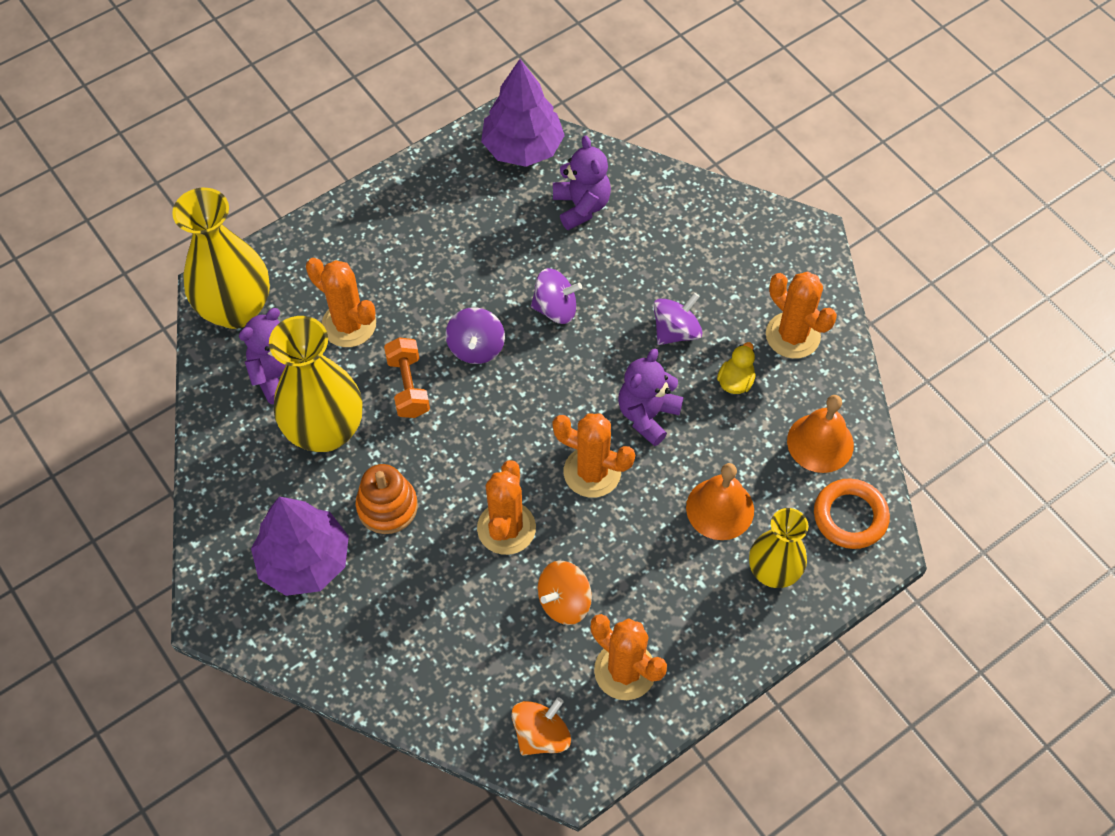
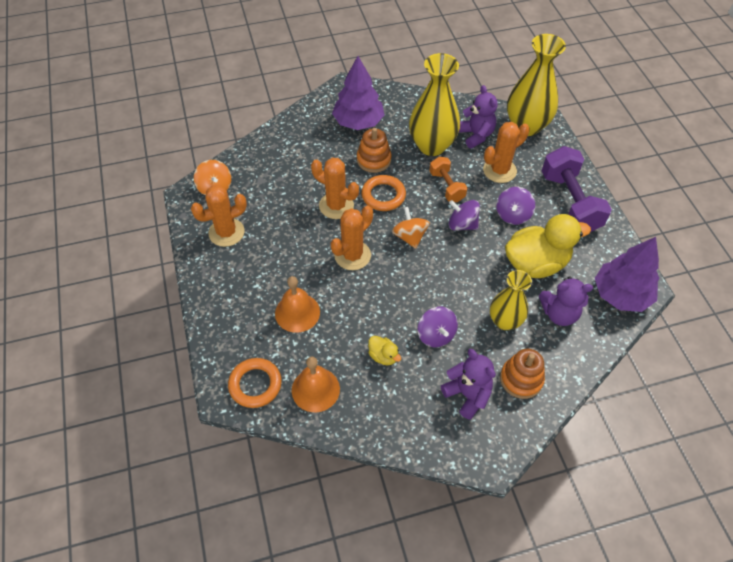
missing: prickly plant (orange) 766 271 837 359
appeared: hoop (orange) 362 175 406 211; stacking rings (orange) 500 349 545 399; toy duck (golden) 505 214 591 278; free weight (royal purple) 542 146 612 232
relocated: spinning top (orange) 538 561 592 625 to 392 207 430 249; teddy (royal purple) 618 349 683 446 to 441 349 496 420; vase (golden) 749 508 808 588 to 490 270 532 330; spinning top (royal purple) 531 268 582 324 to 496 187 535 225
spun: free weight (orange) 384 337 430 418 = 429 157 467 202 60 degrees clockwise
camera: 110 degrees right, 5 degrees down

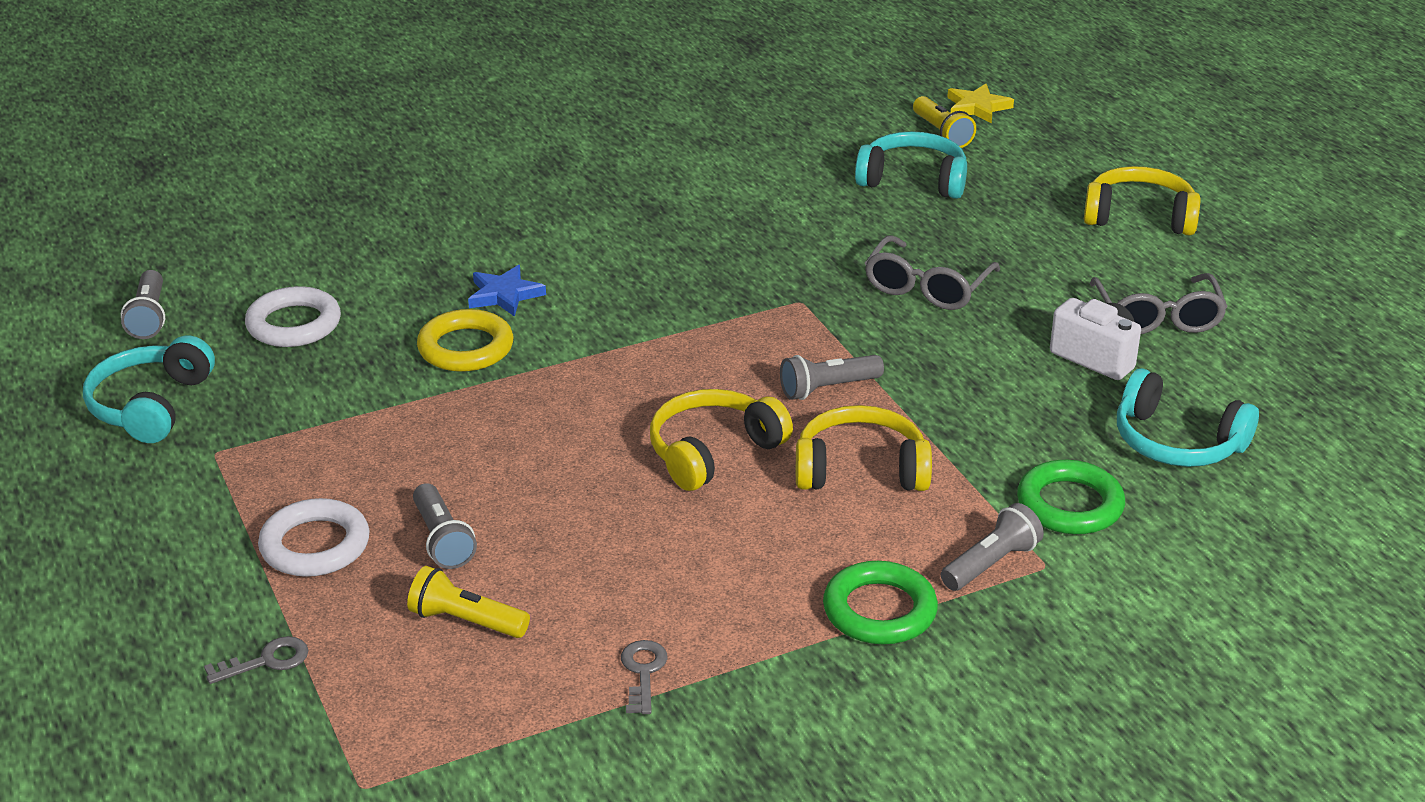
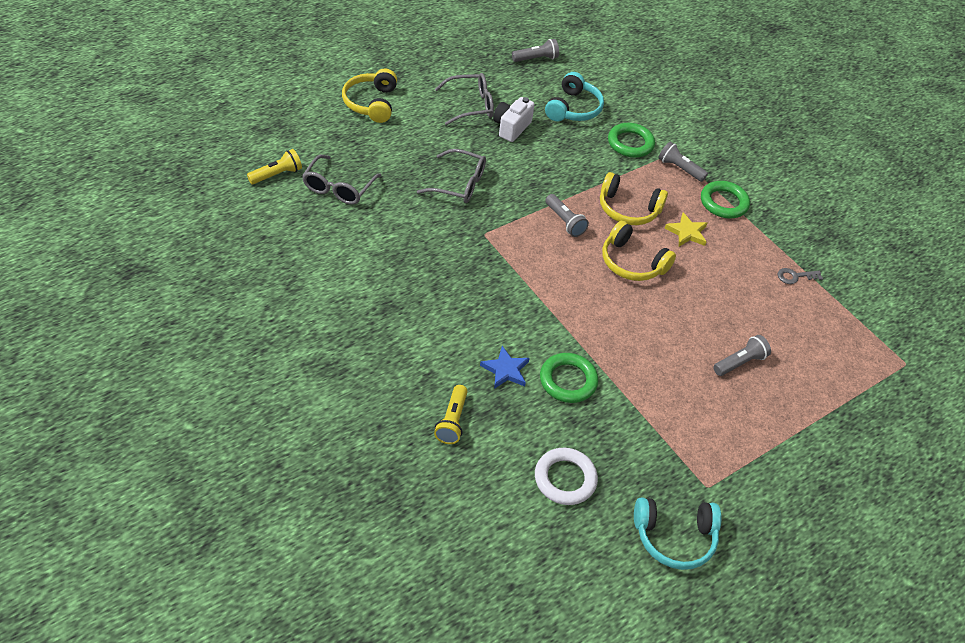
missing: key (gray) 204 636 308 684; hoop (pure white) 258 498 370 577
relocated: flashlight (golden) 407 566 530 638 to 434 385 468 444; flashlight (gray) 121 270 165 339 to 512 39 559 62; star (golden) 947 84 1014 124 to 665 212 707 246
exchanged: over-ear headphones (turquoise) 855 131 967 199 to glasses (gray) 302 155 381 205
colour: hoop (golden) 417 309 513 372 to hoop (green) 540 353 598 403
spun: over-ear headphones (golden) 796 405 932 491 = 600 172 668 225 60 degrees counterclockwise
camera: 105 degrees left, 15 degrees up

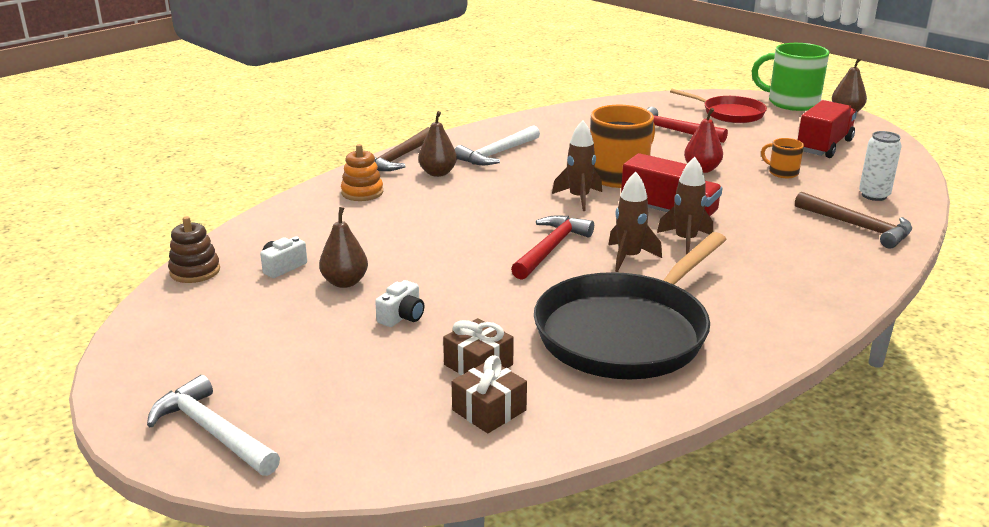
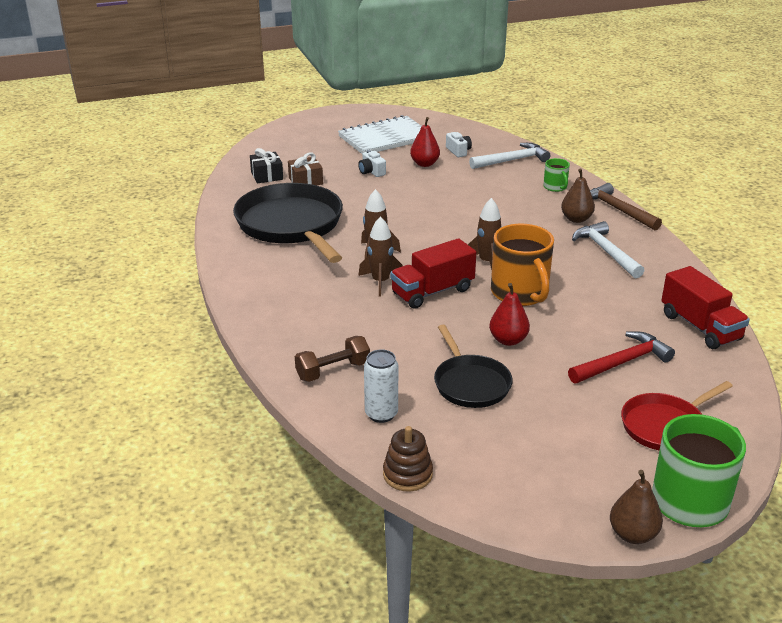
missing: claw hammer (red) 511 215 594 280
appeared: notebook (pure white) 338 115 434 154
relocated: stacking rings (dark brown) 168 216 220 283 to 383 426 433 492; claw hammer (pure white) 147 375 280 476 to 469 143 551 169; truck (red) 798 100 857 158 to 661 266 750 349
exchanged: claw hammer (dark brown) 795 191 912 249 to free weight (dark brown) 295 336 370 382; mug (orange) 761 138 804 178 to skillet (black) 434 325 513 408; stacking rings (orange) 341 144 383 201 to mug (green) 543 158 570 192
colour: wrapped gift (dark brown) 451 355 527 433 to wrapped gift (black) 250 148 283 183; pear (dark brown) 319 207 368 288 to pear (red) 410 117 440 167
camera: 115 degrees right, 5 degrees up

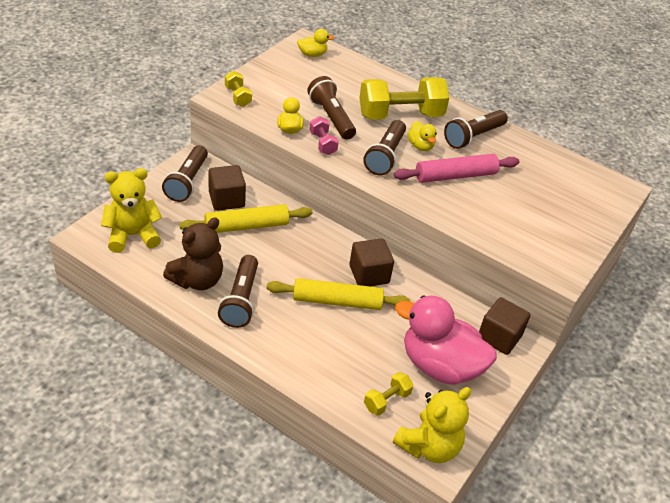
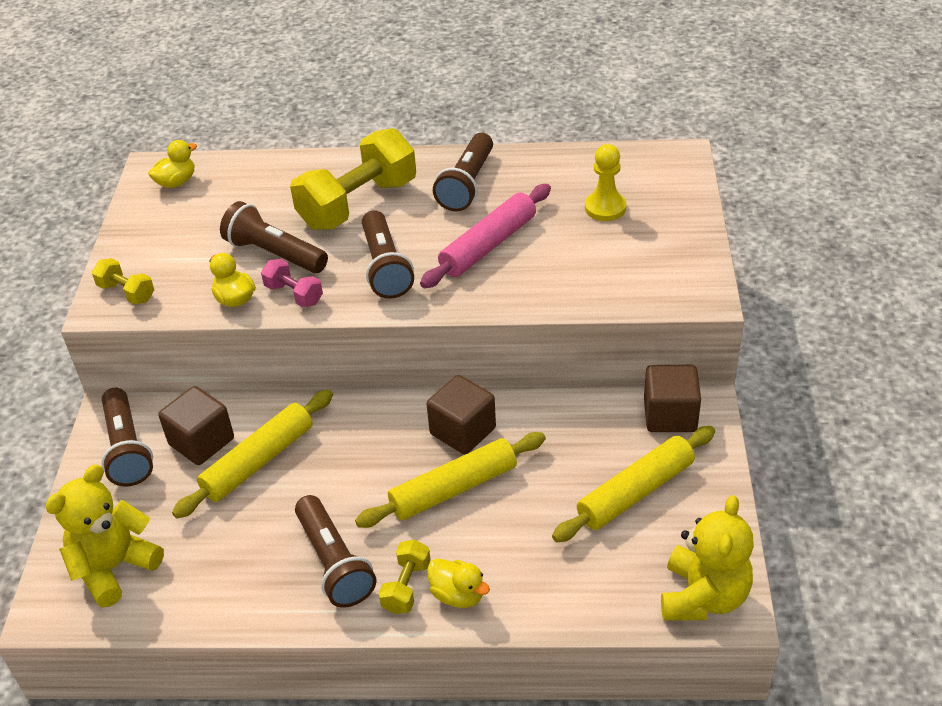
missing: teddy (dark brown) 163 217 223 290
appeared: chess pawn (golden) 585 144 626 221
relocated: free weight (golden) 364 372 413 416 to 379 540 431 614; toy duck (golden) 408 121 437 151 to 427 558 490 608
exchanged: toy duck (rose-pink) 395 295 496 385 to pastry roller (golden) 552 426 715 542
camera: 25 degrees left, 0 degrees up

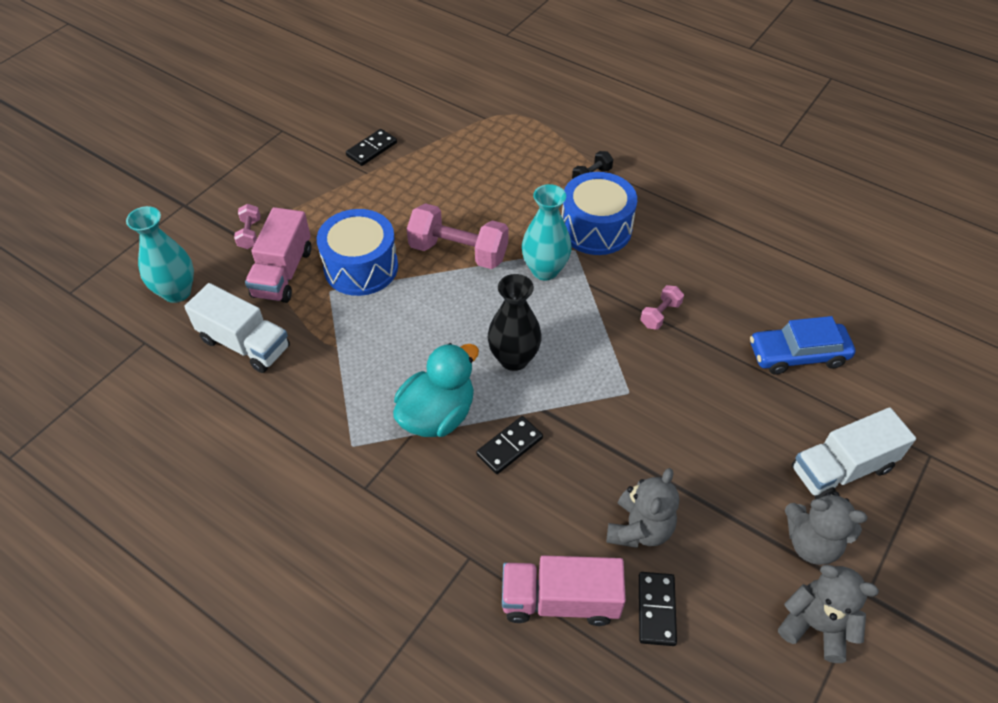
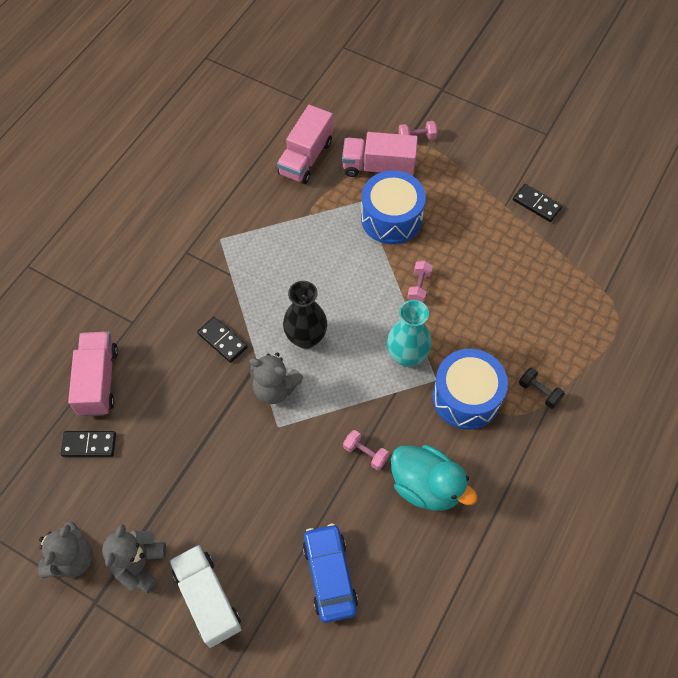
missing: vase (turquoise) 126 206 194 303
relocated: teddy (gray) 607 468 679 548 to 250 352 303 404; toy duck (turquoise) 393 343 479 437 to 391 445 478 511
colour: truck (pure white) 184 283 290 373 to truck (rose-pink) 277 105 333 184
size: free weight (rose-pink) 407 203 509 269 = 407 261 433 302 x0.49
camera: 85 degrees right, 10 degrees up

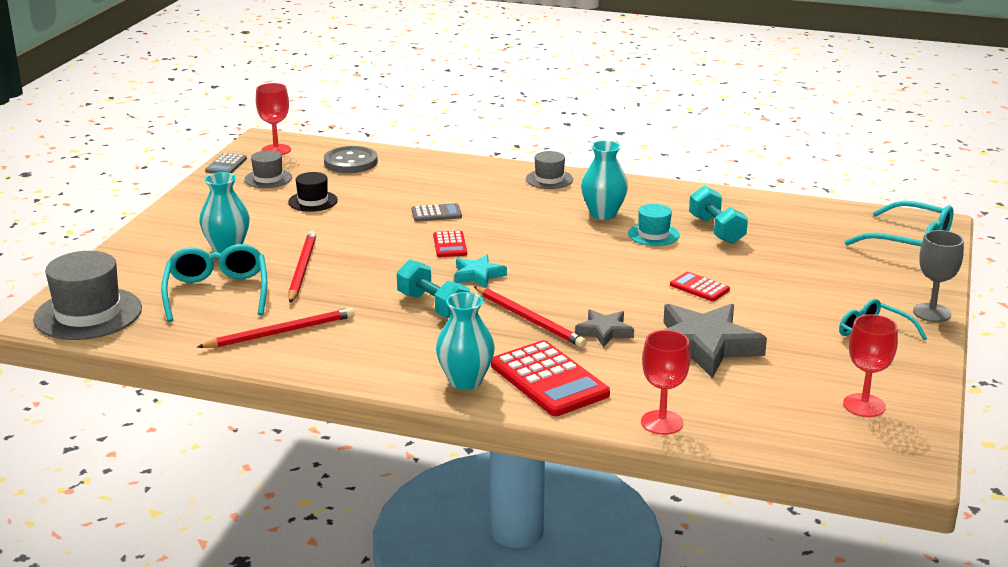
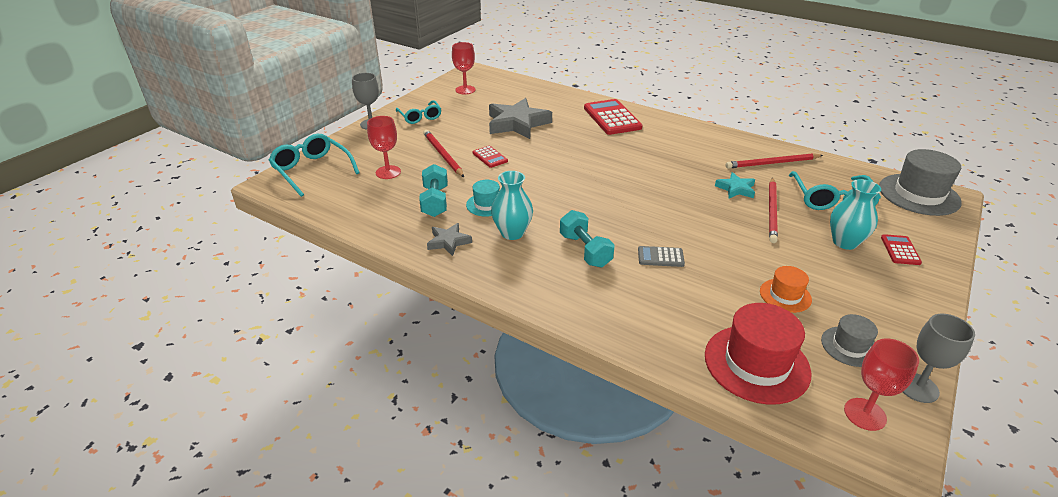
missing: vase (turquoise) 436 292 495 390; top hat (gray) 526 151 573 189
relocated: chalice (red) 641 330 690 435 to 367 116 401 179; pencil (red) 473 286 587 347 to 423 130 464 177; star (gray) 575 310 634 347 to 427 223 472 256; free weight (turquoise) 397 260 470 318 to 560 210 615 267; star (turquoise) 454 255 507 288 to 715 172 755 198; adding machine (red) 433 231 467 257 to 881 234 922 265
exchanged: button (gray) 324 146 378 173 to top hat (red) 705 303 812 405; adding machine (gray) 205 153 247 173 to chalice (gray) 903 314 975 403
colour: top hat (black) 288 172 338 212 to top hat (orange) 760 266 812 313
camera: 165 degrees left, 10 degrees up

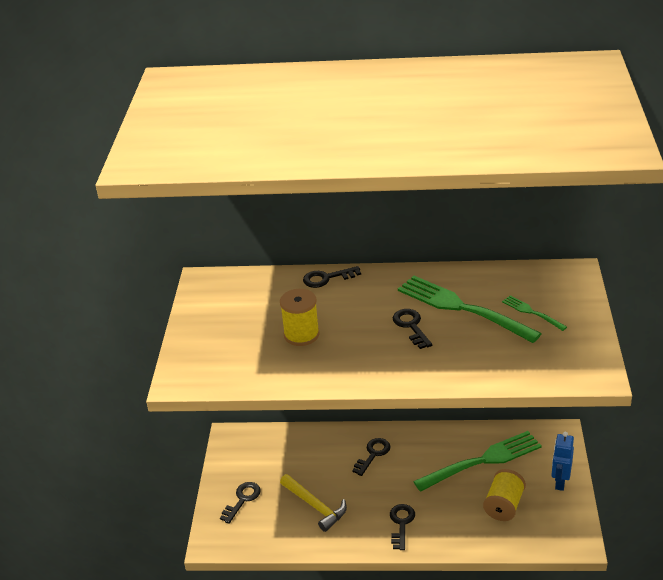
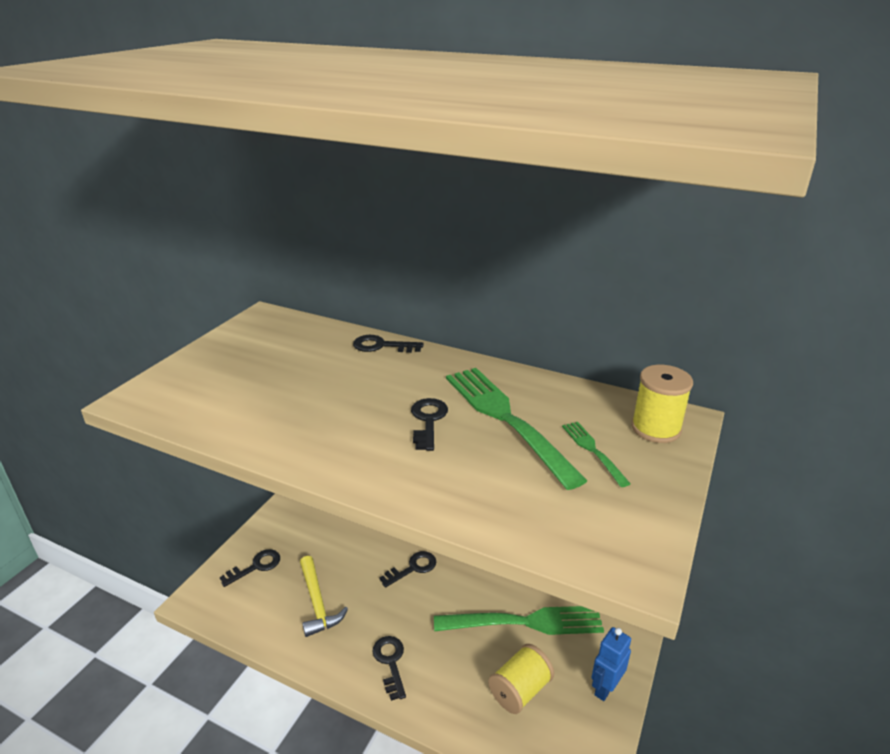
relocated: reel of thread (golden) 280 289 320 346 to 631 365 693 443
spun: key (black) 390 504 415 550 = 372 636 406 701 45 degrees counterclockwise
camera: 20 degrees right, 5 degrees down

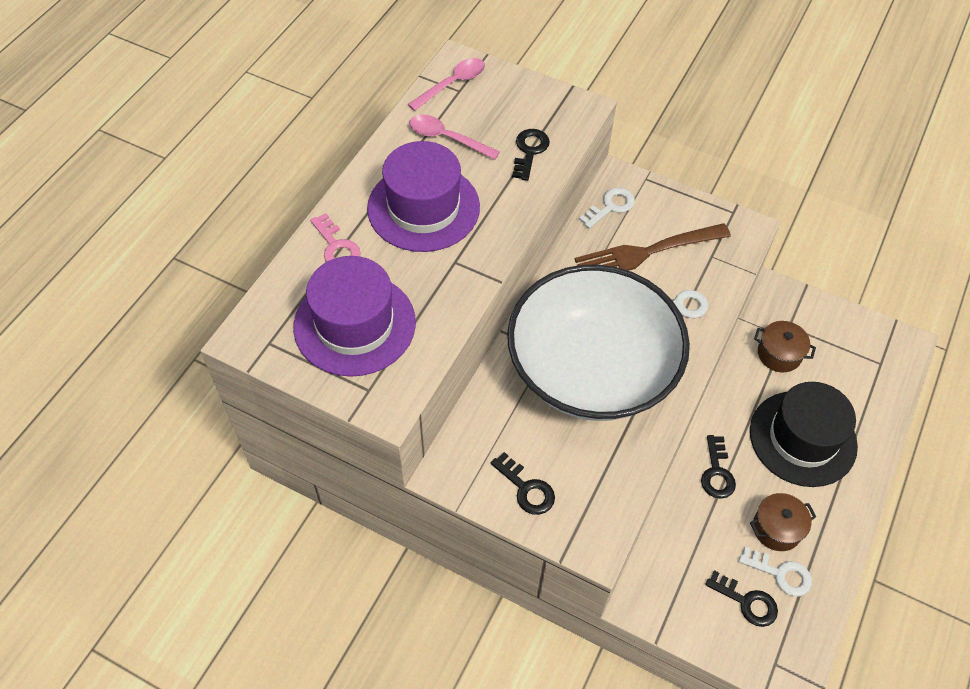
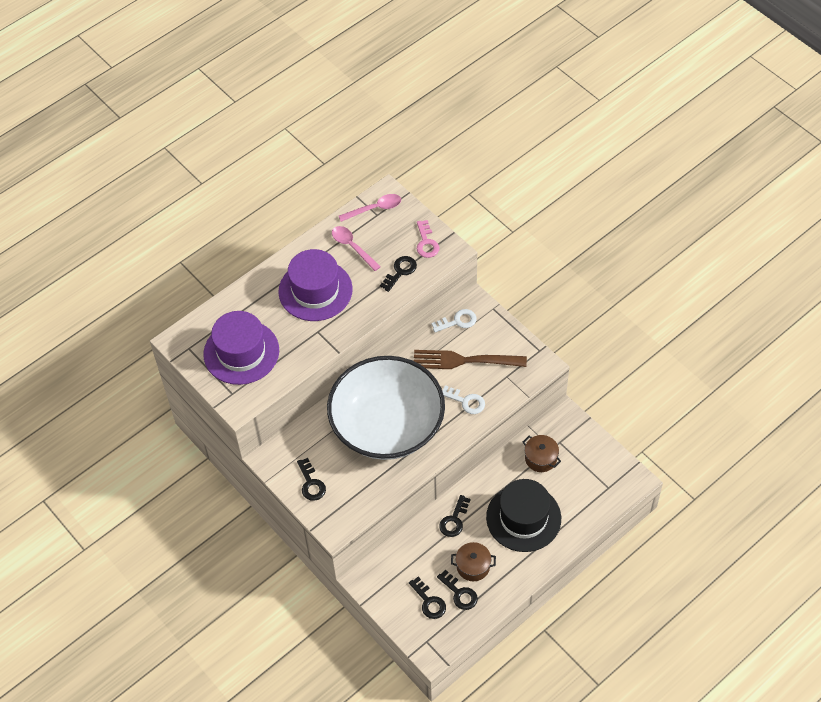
relocated: key (rose-pink) 310 213 361 262 to 417 220 439 258
colour: key (pure white) 739 547 812 596 to key (black) 437 570 478 610
camera: 25 degrees right, 0 degrees up

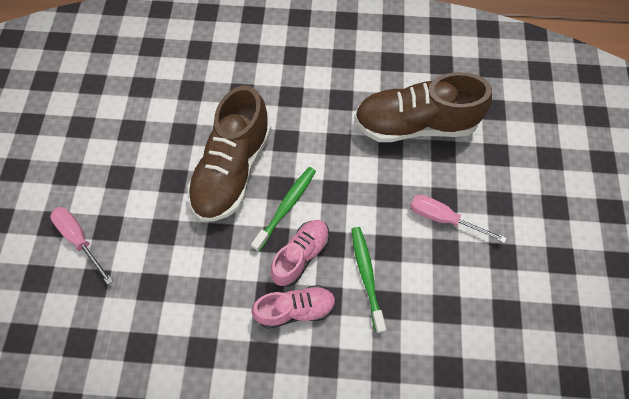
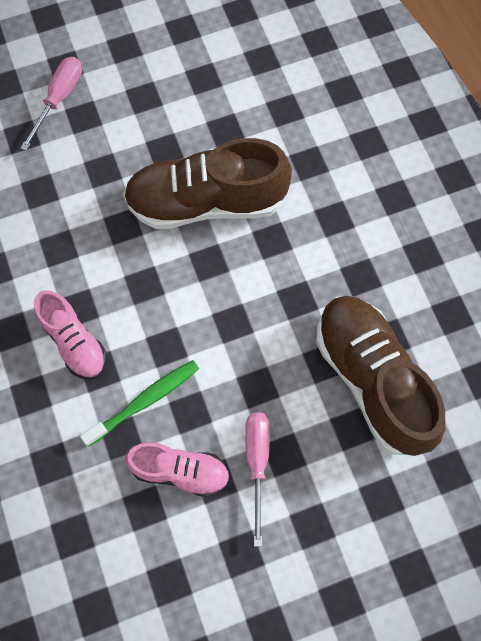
missing: tooth brush (green) 251 167 316 252
relocated: lace-up shoe (rose-pink) 270 220 330 287 to 125 442 230 497
camera: 65 degrees right, 5 degrees up

